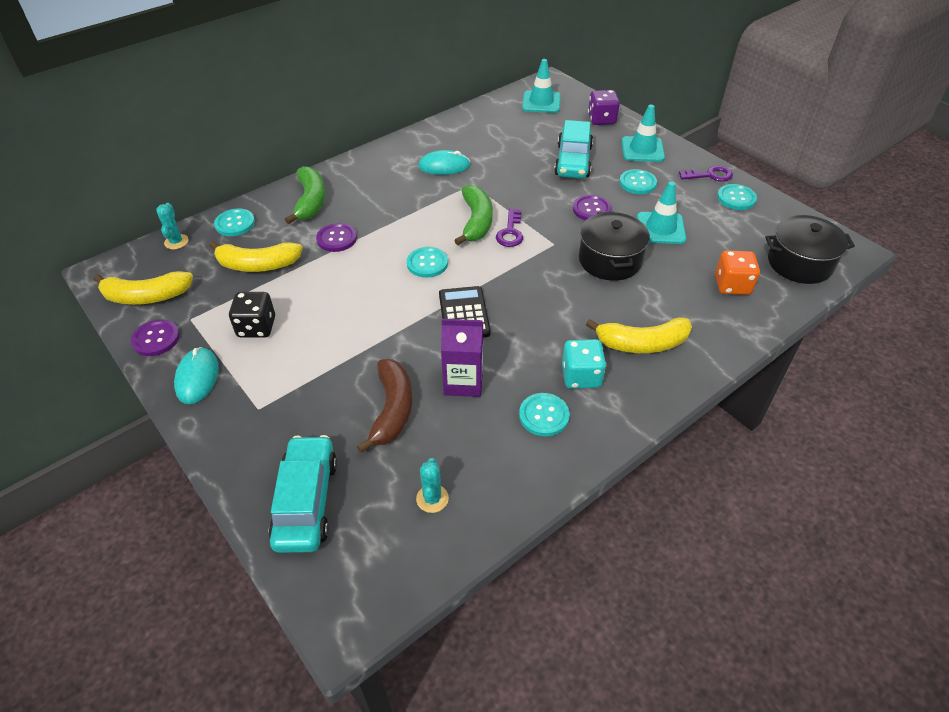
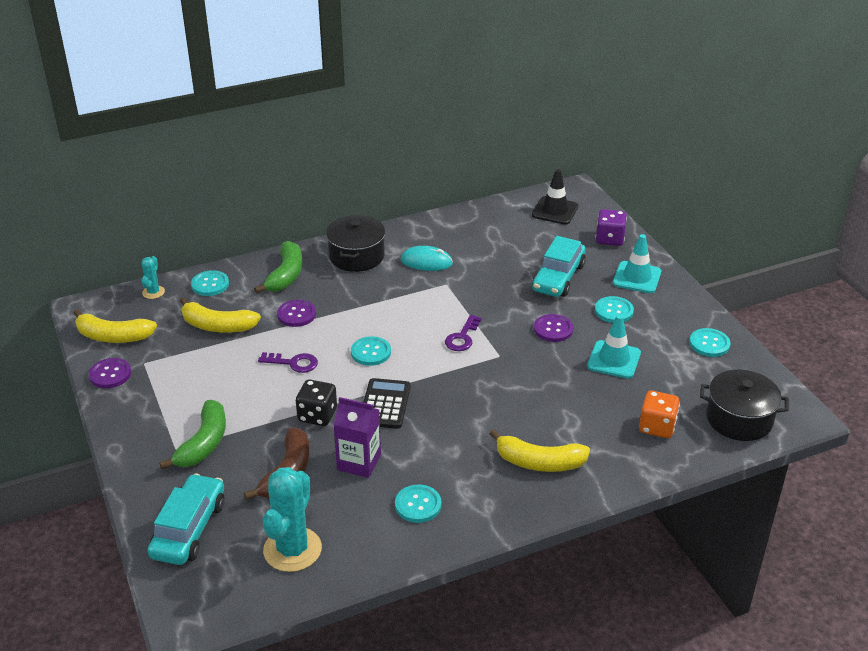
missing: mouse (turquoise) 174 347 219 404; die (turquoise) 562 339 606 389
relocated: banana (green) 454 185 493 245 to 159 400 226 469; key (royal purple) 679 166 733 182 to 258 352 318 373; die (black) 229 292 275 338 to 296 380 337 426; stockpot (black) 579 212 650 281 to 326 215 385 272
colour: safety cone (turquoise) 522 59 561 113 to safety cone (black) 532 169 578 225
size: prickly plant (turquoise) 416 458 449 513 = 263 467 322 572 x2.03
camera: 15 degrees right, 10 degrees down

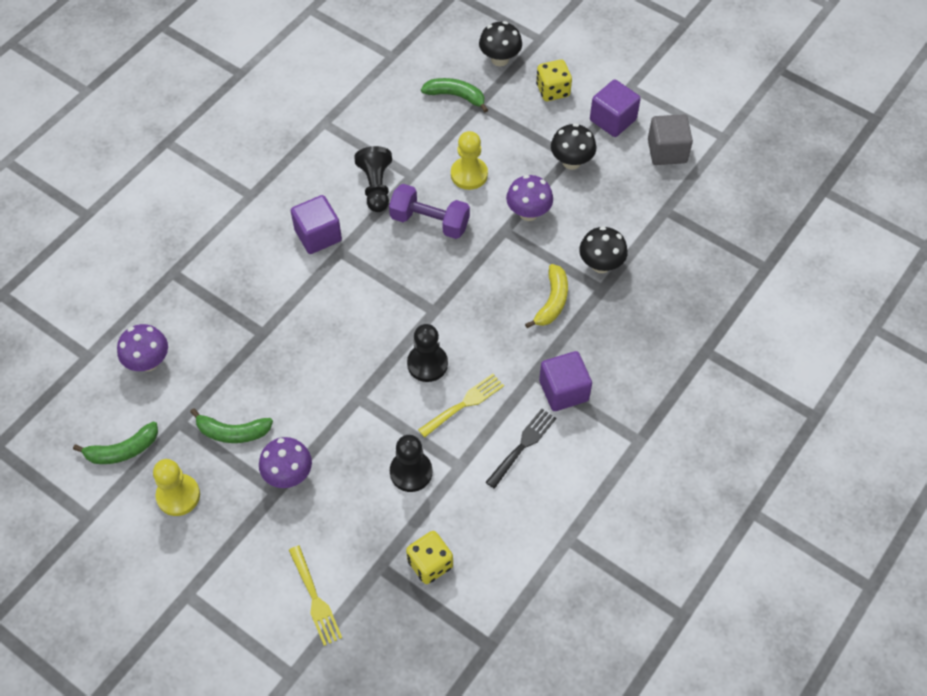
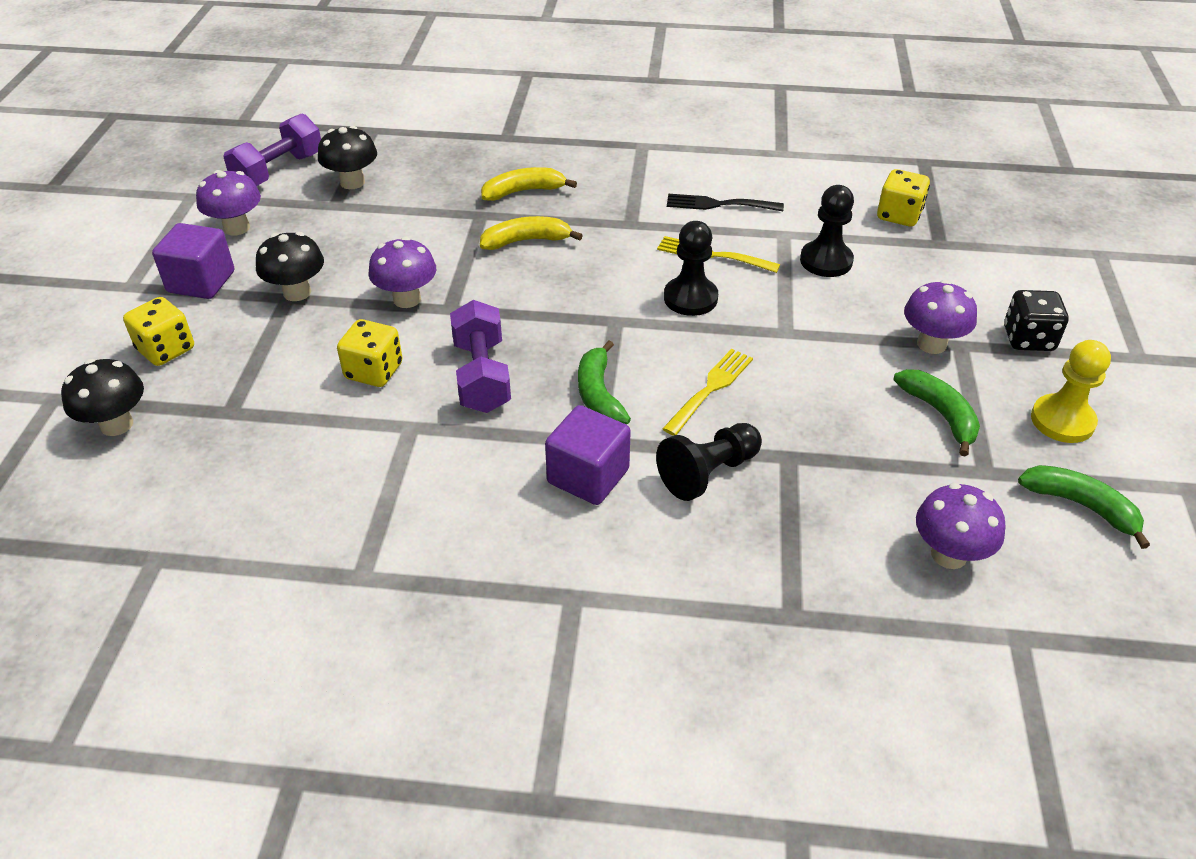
missing: solid cube (royal purple) 539 351 592 411
appeared: free weight (royal purple) 223 113 321 186; banana (golden) 481 167 577 201; die (black) 1004 290 1069 351
relocated: toadstool (black) 579 226 628 273 to 318 126 377 189; banana (green) 421 78 488 112 to 578 340 631 424; chess pawn (black) 354 146 392 212 to 656 423 762 501; table fork (golden) 289 545 342 646 to 663 349 753 436
exchanged: solid cube (gray) 648 114 693 165 to toadstool (royal purple) 196 170 261 236; chess pawn (golden) 451 131 488 190 to die (golden) 337 319 403 387
camera: 120 degrees left, 15 degrees down

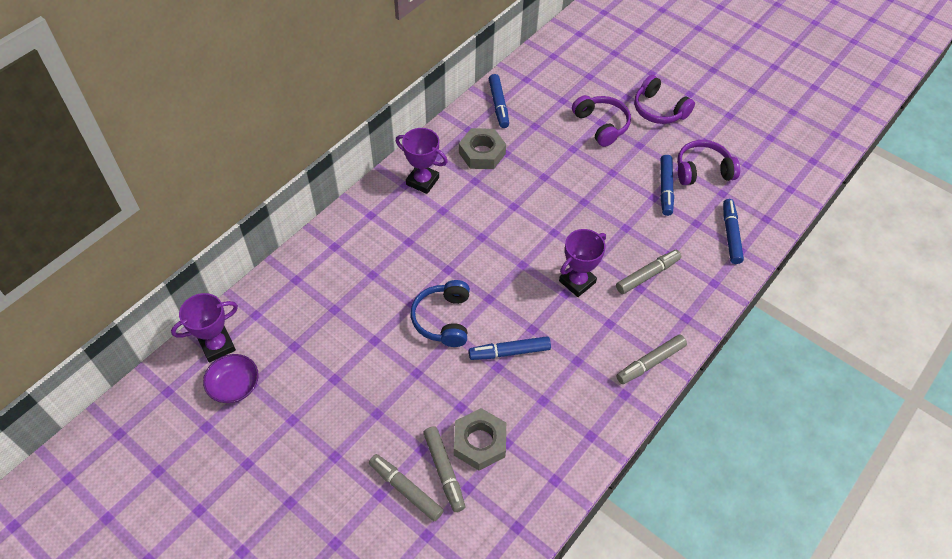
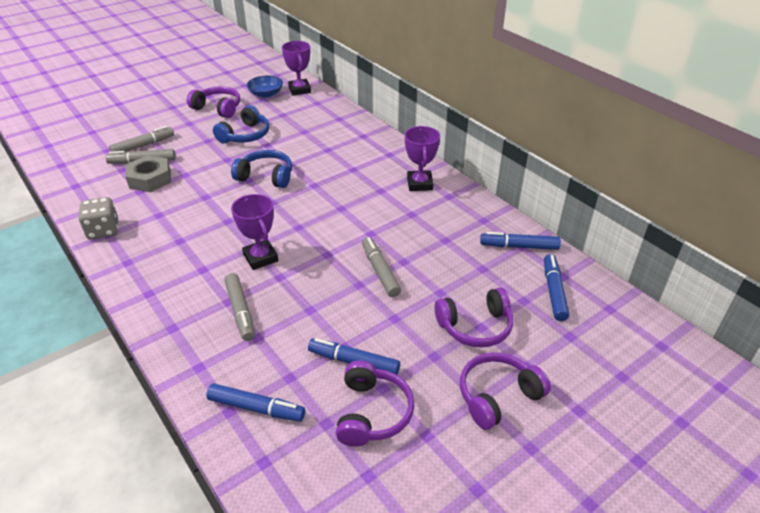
missing: hexagon nut (gray) 459 128 506 169
appeared: die (gray) 78 197 118 239; over-ear headphones (royal purple) 187 86 240 118; over-ear headphones (royal blue) 213 105 269 144
relocated: marker pen (gray) 616 335 687 384 to 362 237 401 297; marker pen (royal blue) 469 336 551 360 to 544 254 569 321
colour: deep dish (royal purple) 203 354 259 403 to deep dish (royal blue) 247 76 283 98
spun: prize cup (royal purple) 396 128 448 194 = 405 126 440 191 45 degrees counterclockwise
camera: 105 degrees right, 15 degrees down

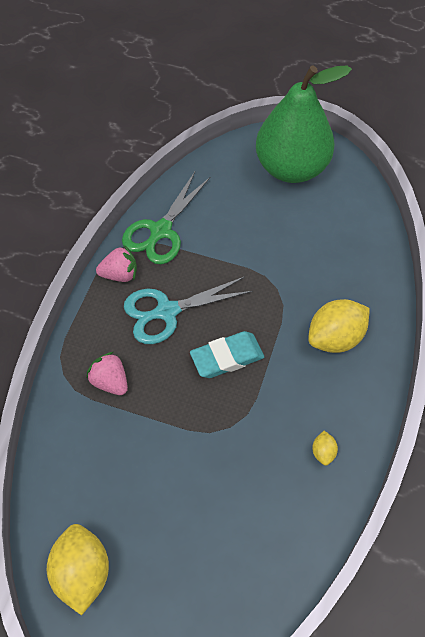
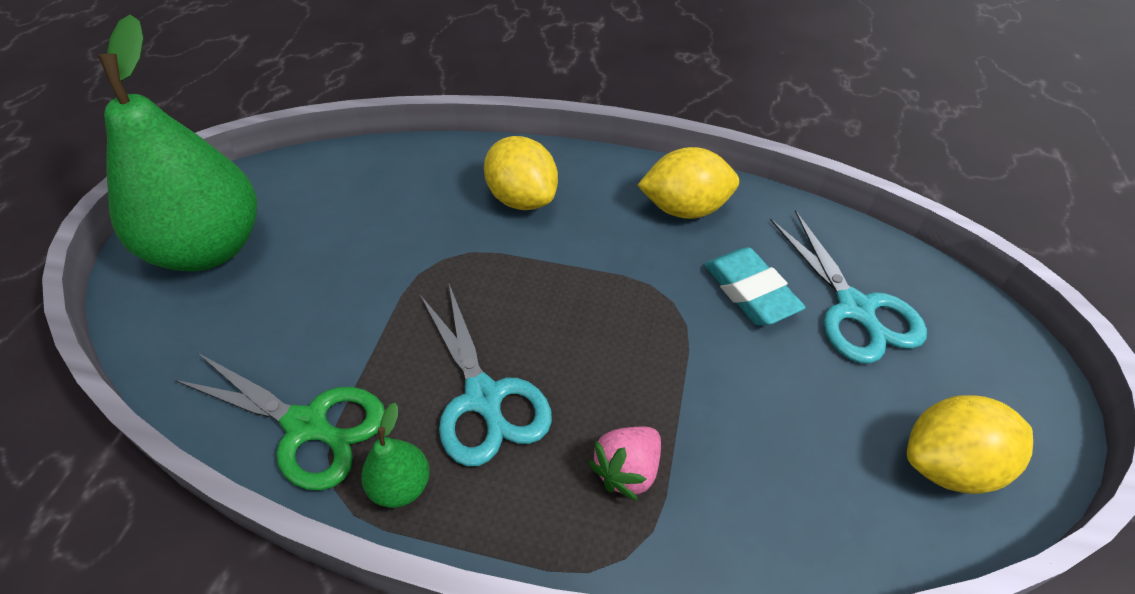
appeared: scissors (turquoise) 770 210 927 364
relocated: gum eraser (turquoise) 190 331 264 378 to 704 247 806 325
exchanged: toy strawberry (rose-pink) 96 246 137 282 to pear (green) 361 403 430 508
size: lemon (golden) 312 431 338 466 = 637 147 739 219 x2.19
camera: 95 degrees left, 10 degrees down

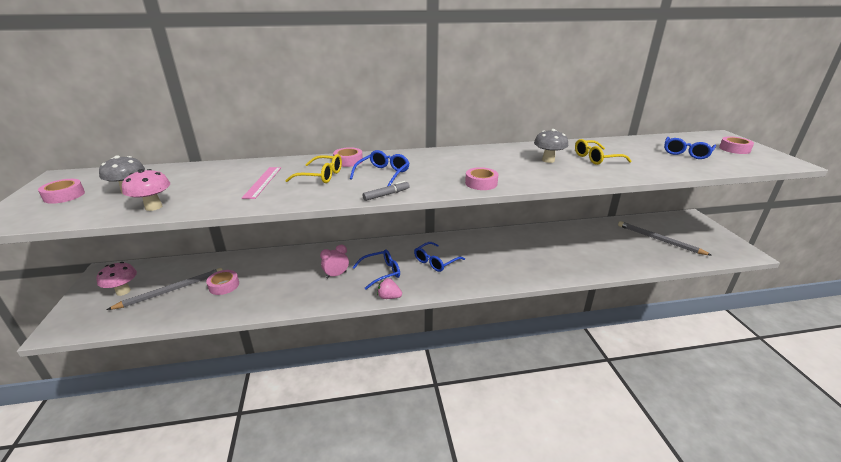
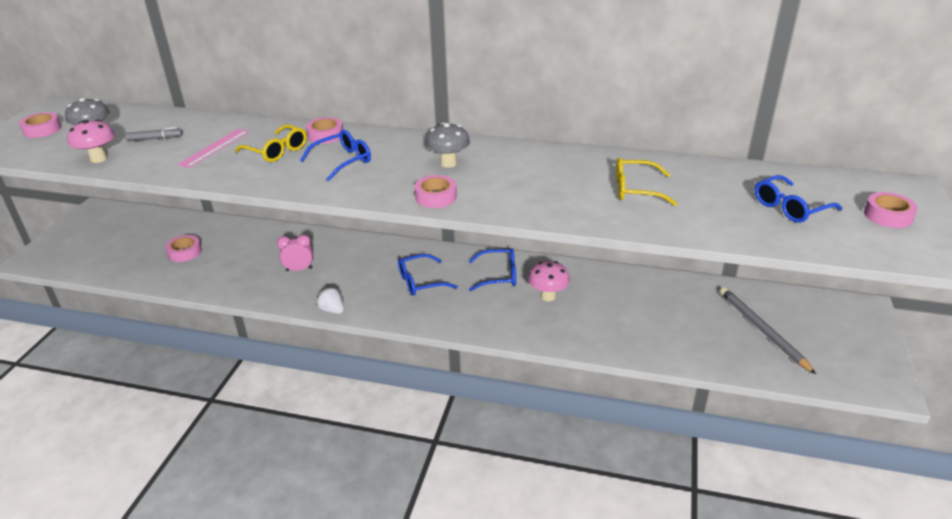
missing: pencil (gray) 106 268 223 310
relocated: marker pen (gray) 362 181 410 201 to 125 127 182 141; toadstool (gray) 534 129 568 163 to 425 123 470 168; glasses (royal blue) 353 249 400 290 to 469 248 516 291; toadstool (rose-pink) 96 262 137 296 to 528 261 570 301
colour: toy strawberry (rose-pink) 377 278 402 299 to toy strawberry (pure white) 317 287 344 314
camera: 25 degrees right, 5 degrees up

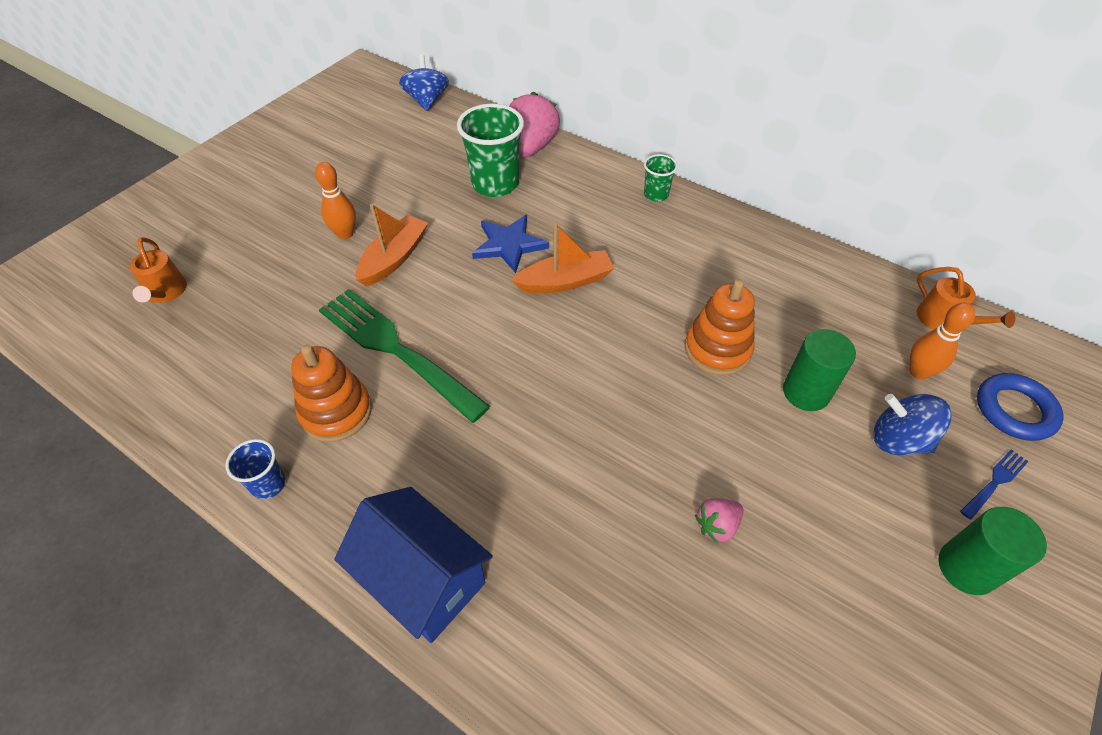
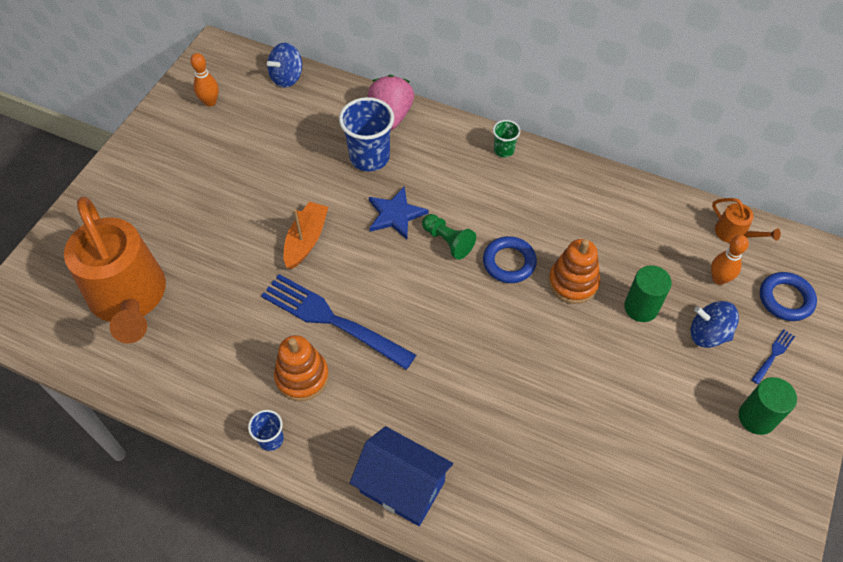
missing: toy strawberry (rose-pink) 695 498 744 543
appeared: hoop (royal blue) 483 236 537 283
relocated: bowling pin (orange) 315 162 356 239 to 190 53 219 107
exchanged: toy boat (orange) 511 223 615 293 to chess pawn (green) 422 214 476 260
colour: table fork (green) 319 289 490 423 to table fork (royal blue) 261 274 416 370; tumbler (green) 457 104 524 197 to tumbler (royal blue) 339 97 394 171
spun: spinning top (royal blue) 399 55 449 111 = 267 43 302 88 120 degrees counterclockwise
size: watering can (orange) 130 237 187 303 = 64 197 166 343 x2.47
camera: 10 degrees left, 5 degrees up

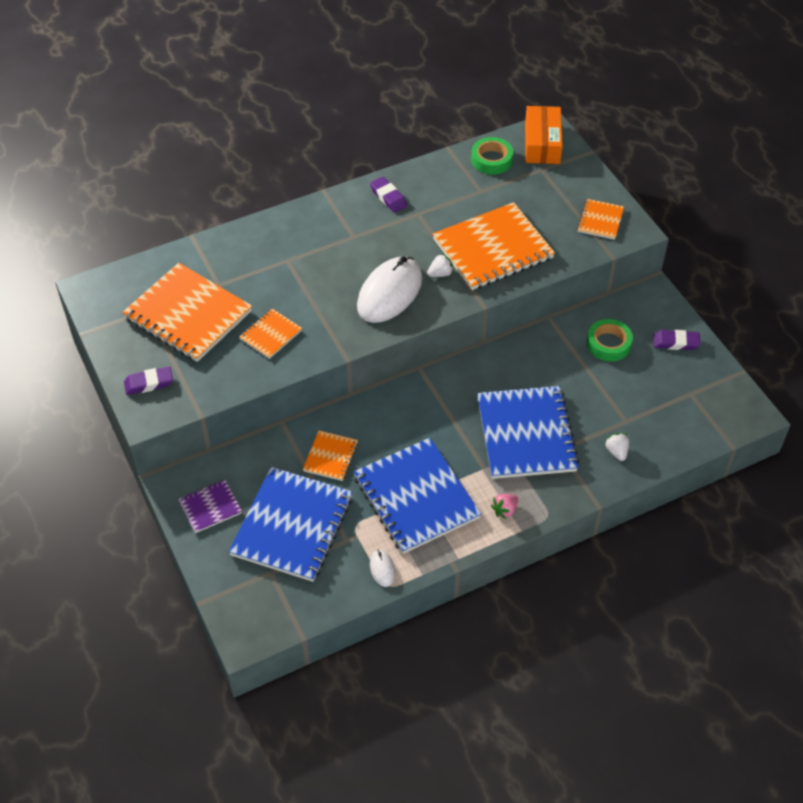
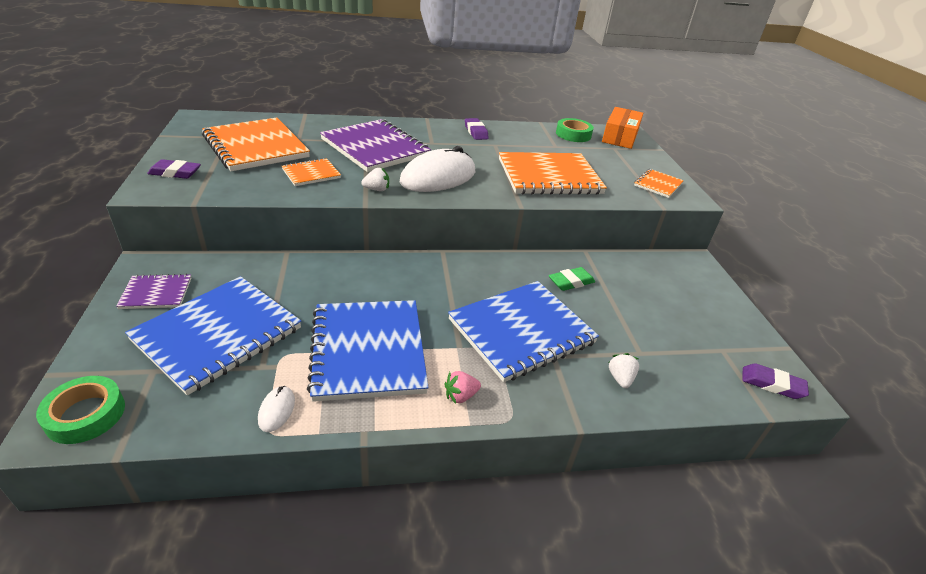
missing: notebook (orange) 303 430 358 481
appeared: notebook (royal purple) 320 119 431 172; gum eraser (green) 549 267 595 291
relocated: sticky tape (green) 587 319 633 362 to 36 376 125 444; toy strawberry (pure white) 427 253 454 277 to 361 168 389 191; gum eraser (royal purple) 653 330 700 350 to 742 363 809 399
spun: notebook (royal blue) 477 386 579 479 = 448 281 599 382 45 degrees clockwise
camera: 15 degrees right, 15 degrees down

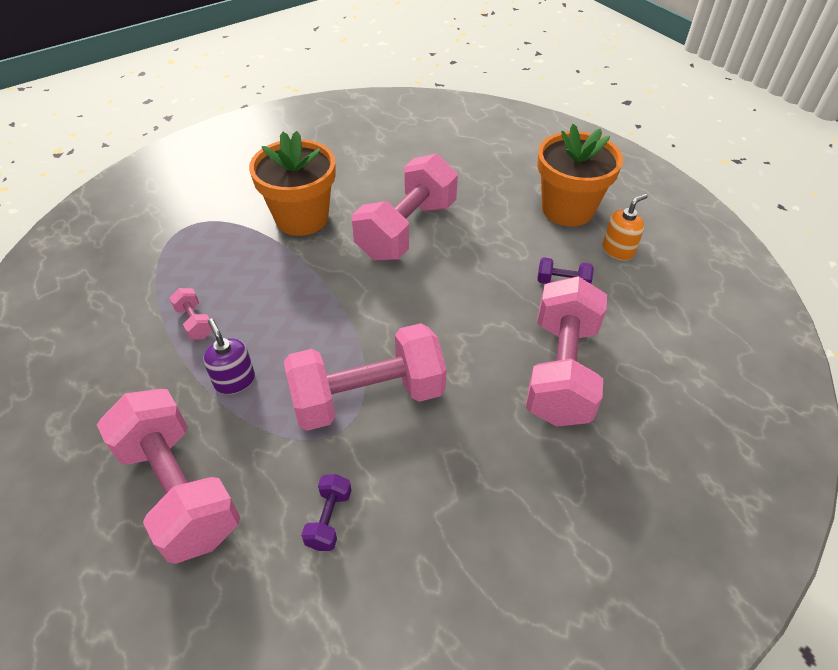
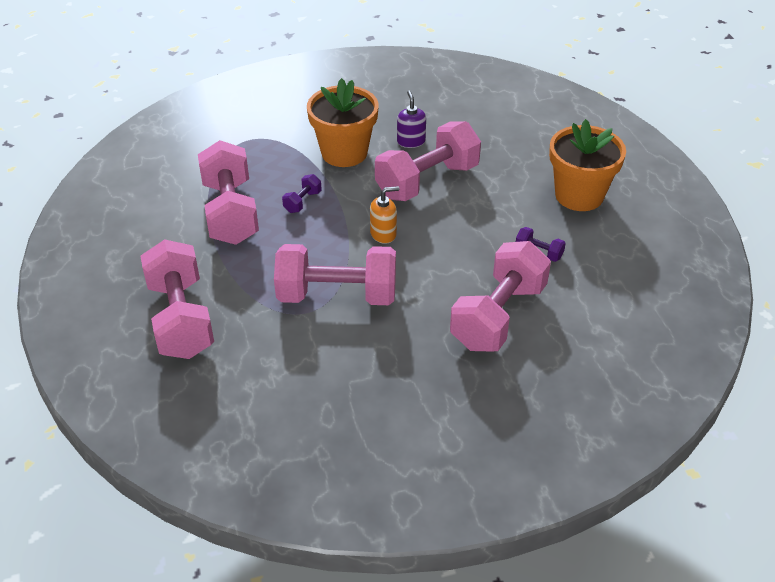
relocated: free weight (royal purple) 301 474 352 551 to 282 174 322 213; pump bottle (orange) 602 194 648 261 to 370 186 399 244; pump bottle (royal purple) 203 319 255 394 to 397 91 426 148
size: free weight (rose-pink) 169 288 212 339 = 198 140 259 245 x2.42
camera: 20 degrees right, 5 degrees down

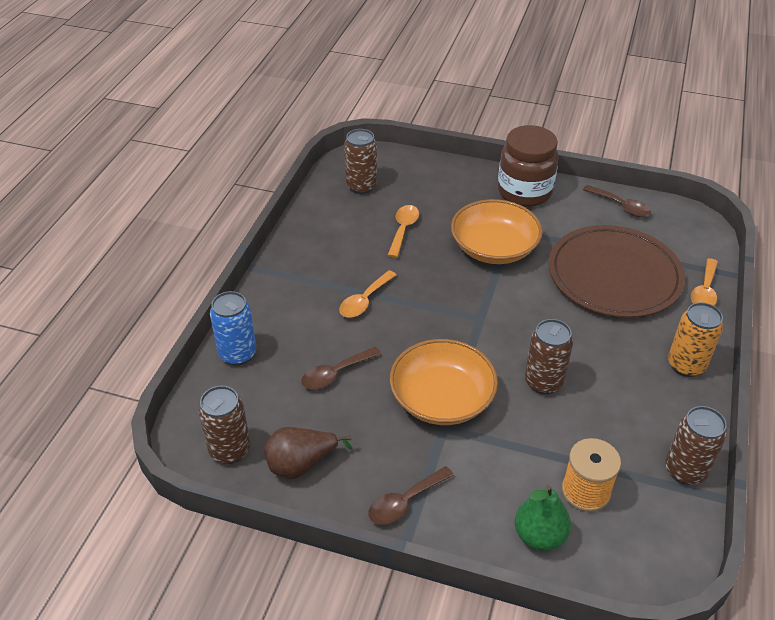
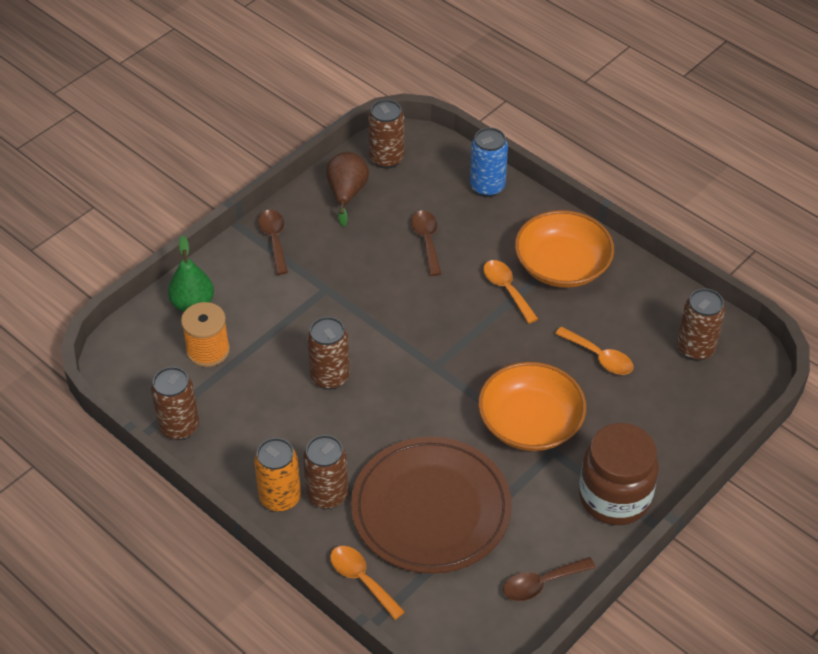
appeared: soda can (dark brown) 303 435 348 509
relocated: deep dish (orange) 390 339 498 425 to 515 210 614 288
camera: 115 degrees right, 5 degrees up

